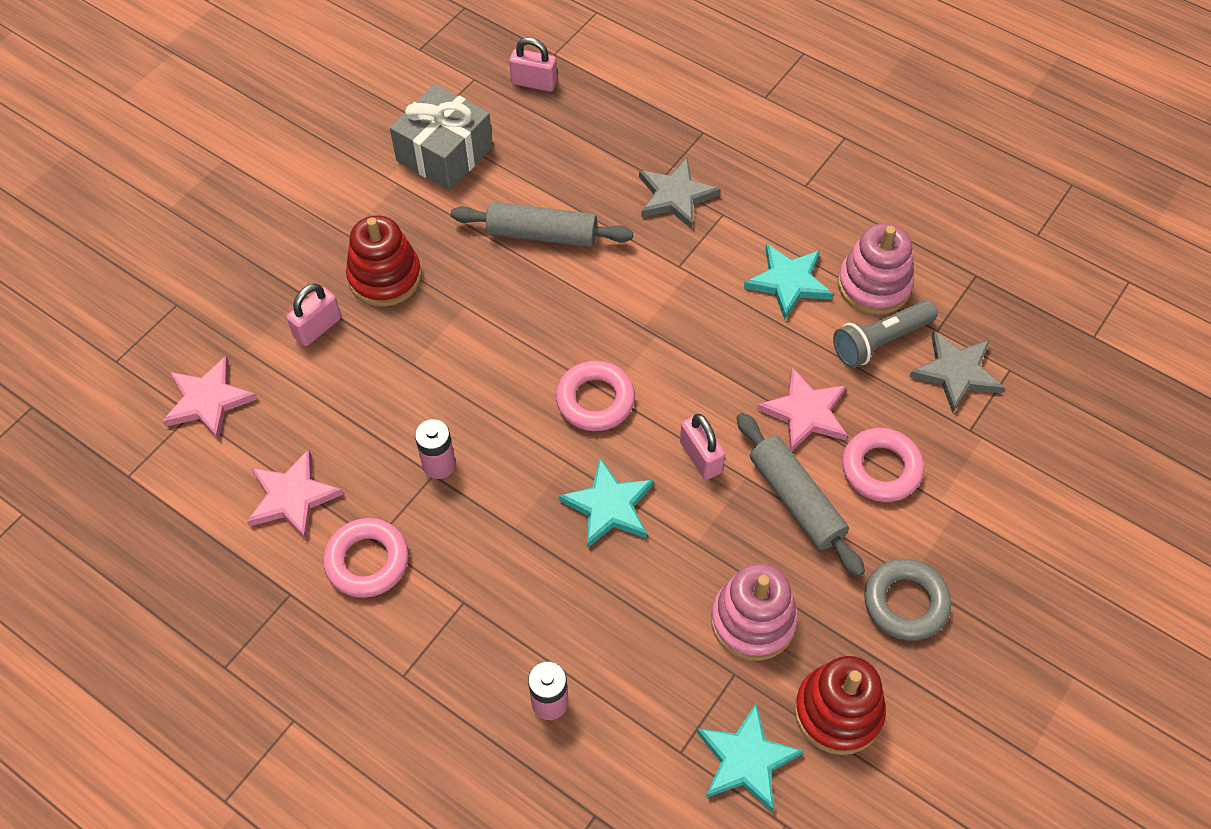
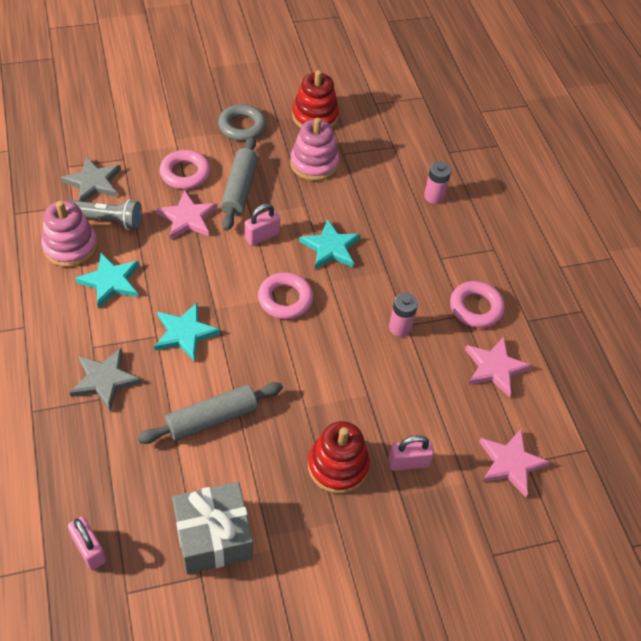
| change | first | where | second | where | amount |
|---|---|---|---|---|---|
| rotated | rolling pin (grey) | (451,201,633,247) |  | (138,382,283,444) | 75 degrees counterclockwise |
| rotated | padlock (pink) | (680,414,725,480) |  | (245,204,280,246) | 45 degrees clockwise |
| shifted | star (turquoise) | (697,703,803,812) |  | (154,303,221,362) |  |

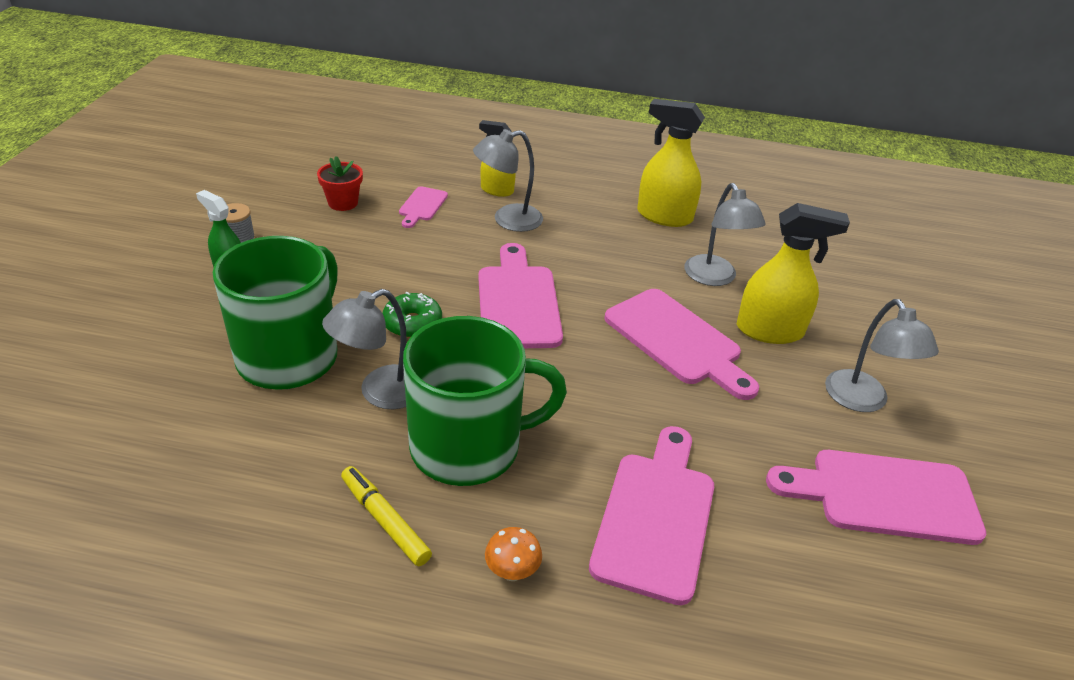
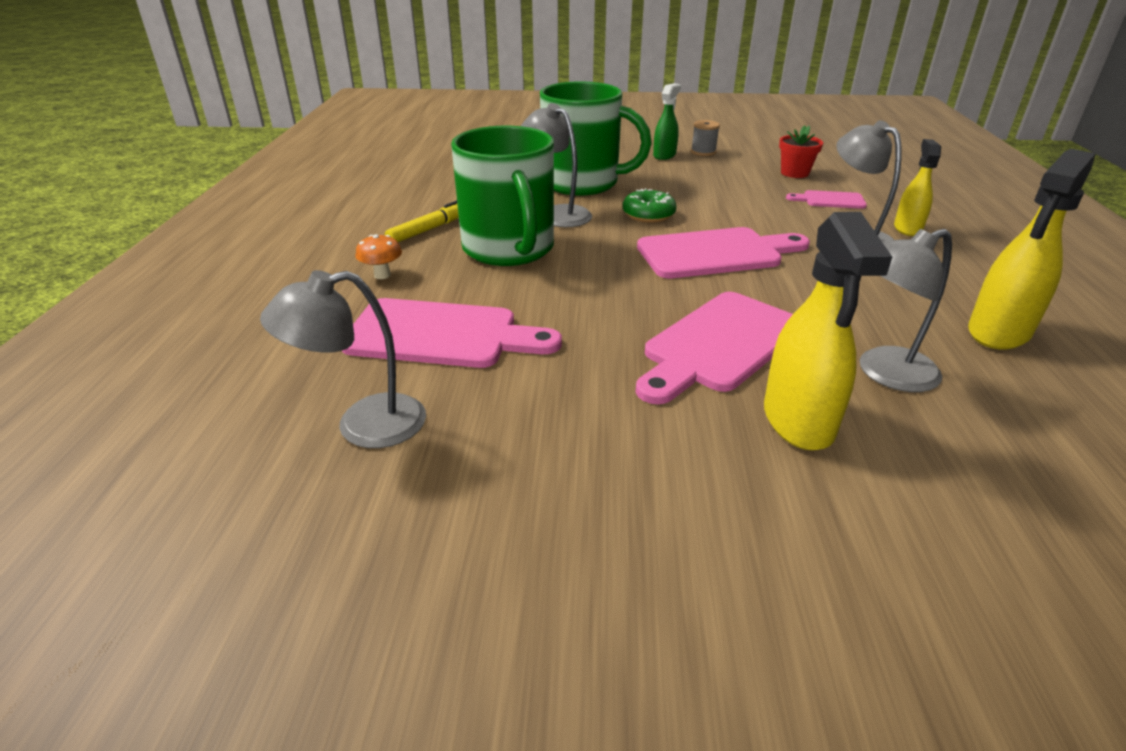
| change | first | where | second | where | amount |
|---|---|---|---|---|---|
| rotated | spray bottle (yellow) | (637,99,705,227) |  | (968,149,1096,349) | 150 degrees counterclockwise |
| gone | cutting board (pink) | (766,450,986,545) |  |  |  |
| shifted | lamp (grey) | (825,299,939,412) |  | (260,270,426,448) |  |

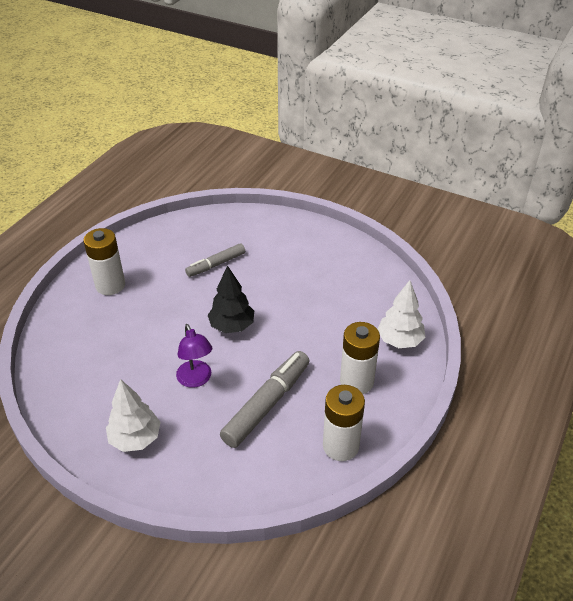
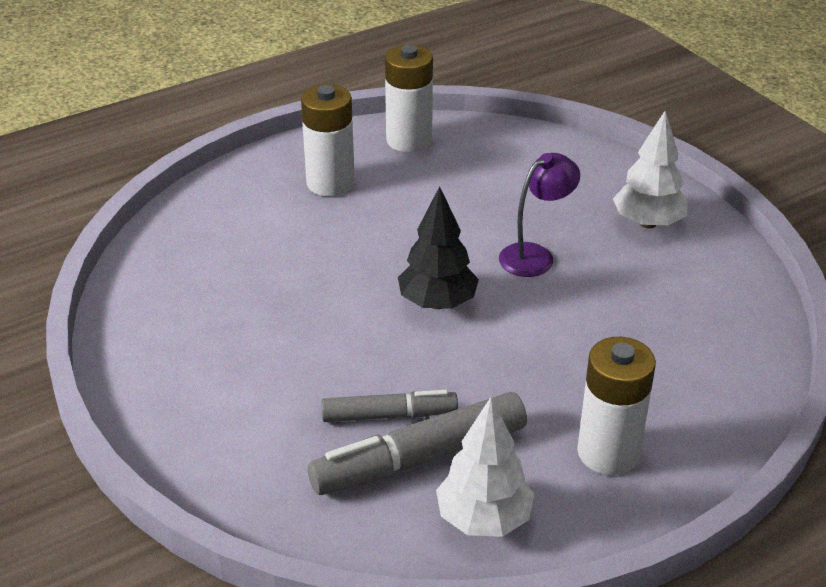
| change | first | where | second | where | amount |
|---|---|---|---|---|---|
| rotated | lamp (purple) | (176,324,212,388) |  | (499,153,580,277) | 45 degrees clockwise |
| shifted | marker (grey) | (220,351,309,448) |  | (308,392,527,495) |  |
| shifted | tree (white) | (377,280,425,348) |  | (436,397,534,537) |  |

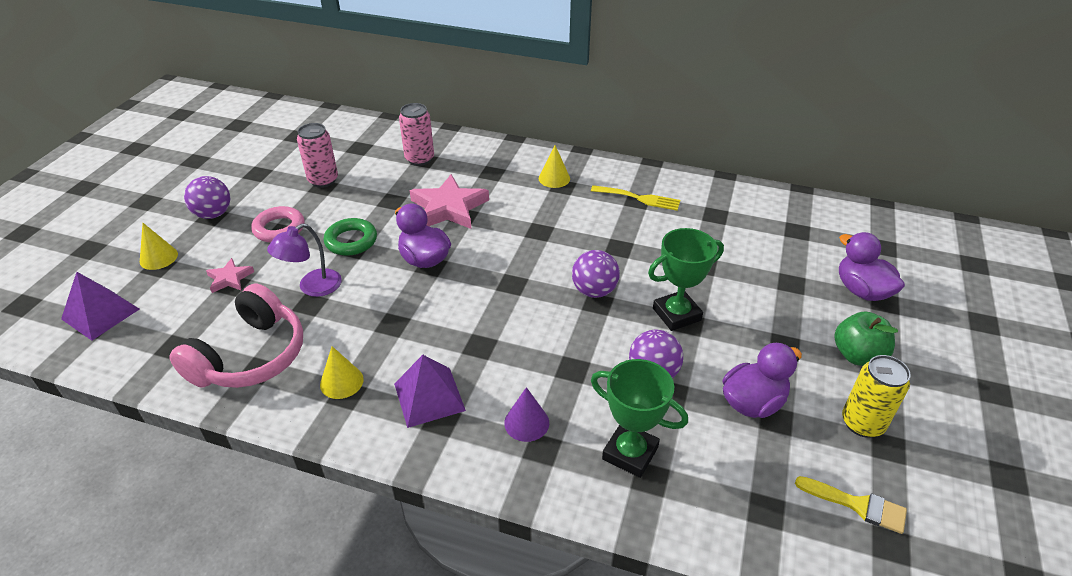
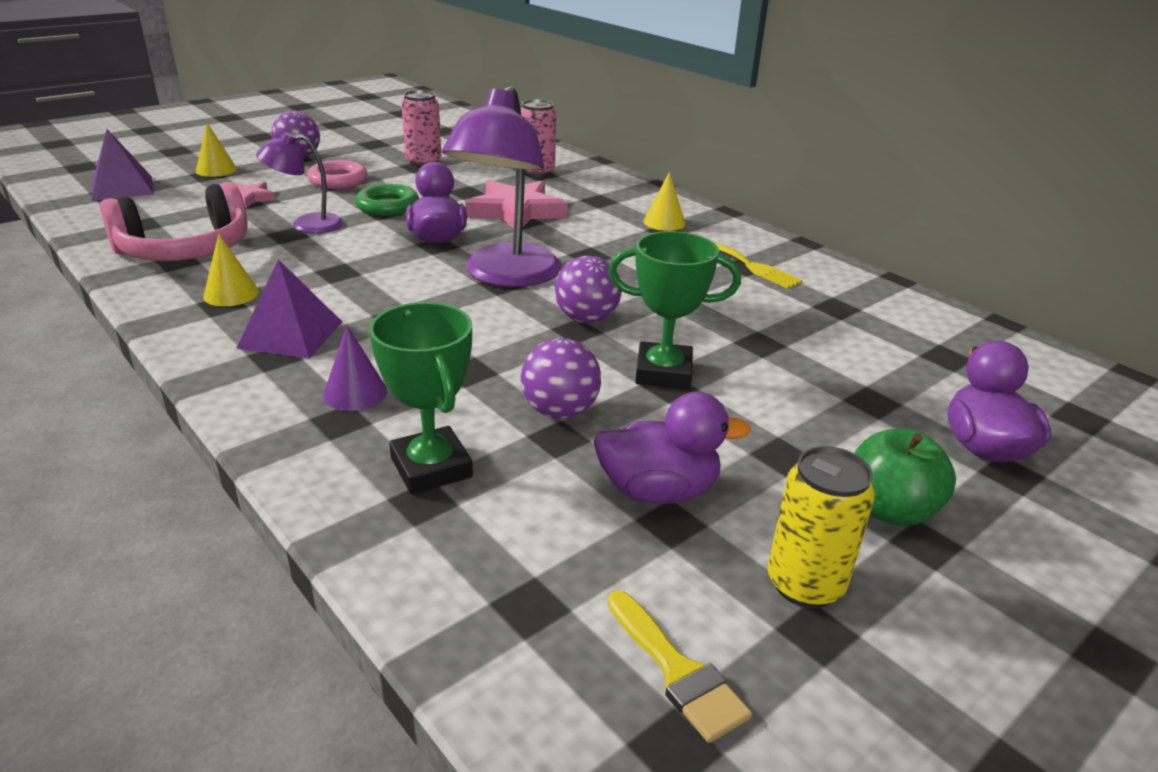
| change | first | where | second | where | amount |
|---|---|---|---|---|---|
| new |  |  | lamp (purple) | (442,85,561,287) |  |

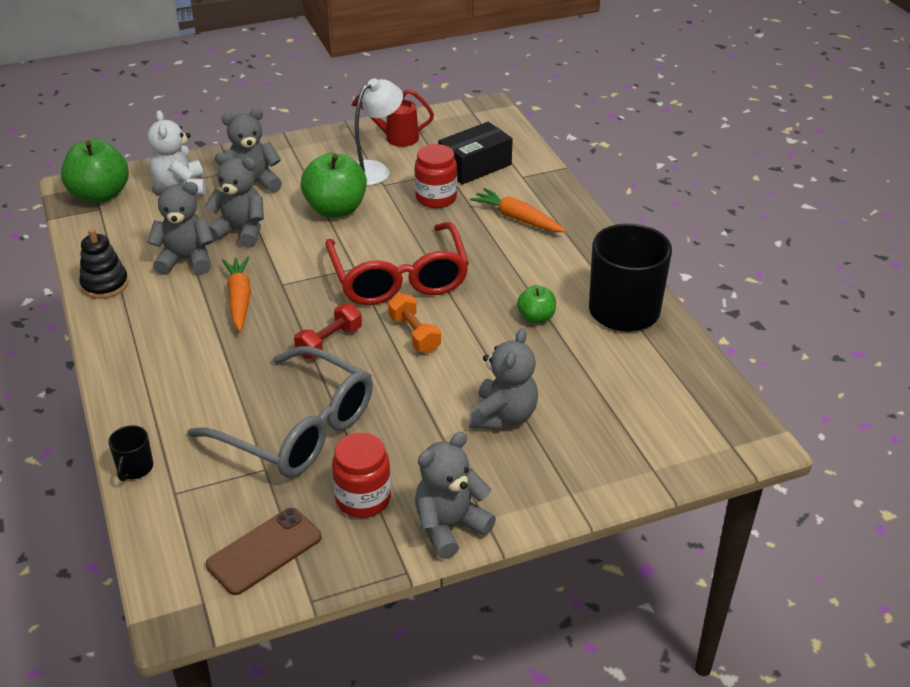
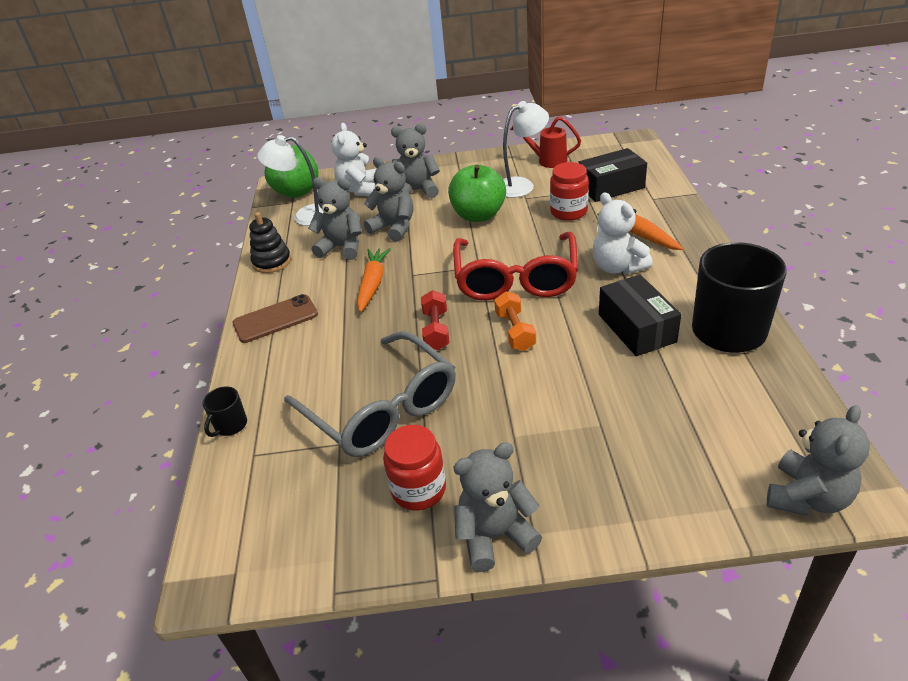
| change | first | where | second | where | amount |
|---|---|---|---|---|---|
| shifted | phone (brown) | (206,508,322,595) |  | (232,294,318,343) |  |
| rotated | dumbbell (red) | (294,303,362,359) |  | (421,290,449,350) | 60 degrees counterclockwise |
| shifted | teddy bear (grey) | (469,328,538,430) |  | (767,405,870,516) |  |
| swapped | apple (green) | (517,285,556,323) | box (black) | (599,275,681,356) |  |
| new |  |  | lamp (white) | (257,135,324,226) |  |
| new |  |  | teddy bear (white) | (593,192,653,274) |  |

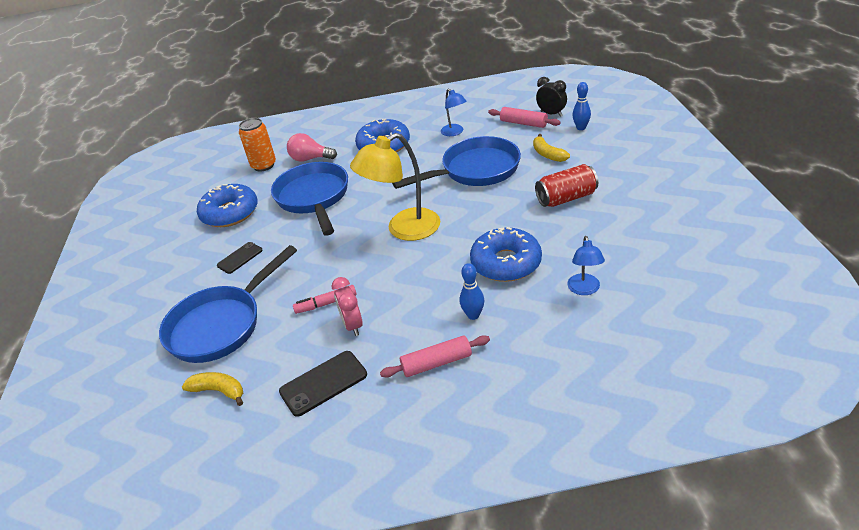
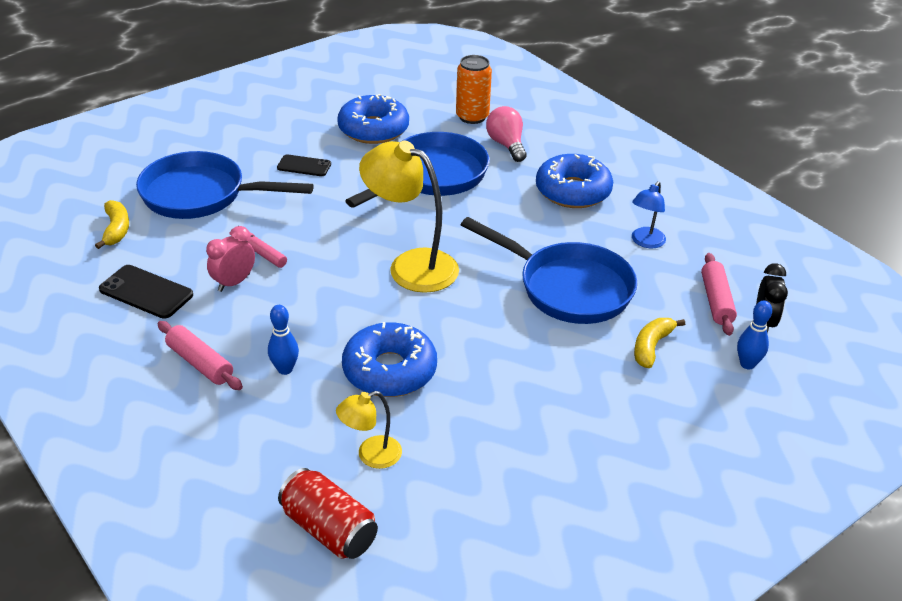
| change | first | where | second | where | amount |
|---|---|---|---|---|---|
| shifted | can (red) | (535,164,598,207) |  | (278,468,378,559) |  |
| repainted | lamp (blue) | (567,236,605,295) | lamp (yellow) | (336,391,402,469) |  |

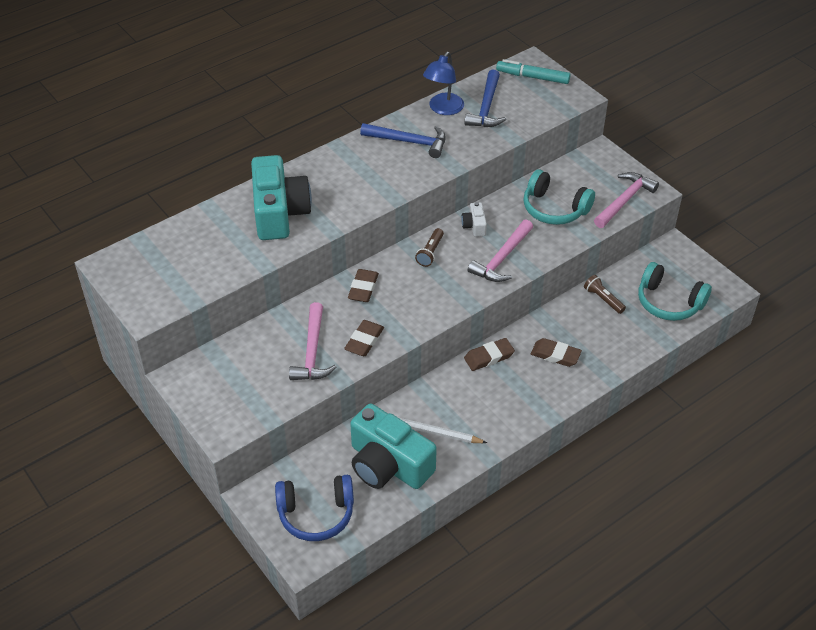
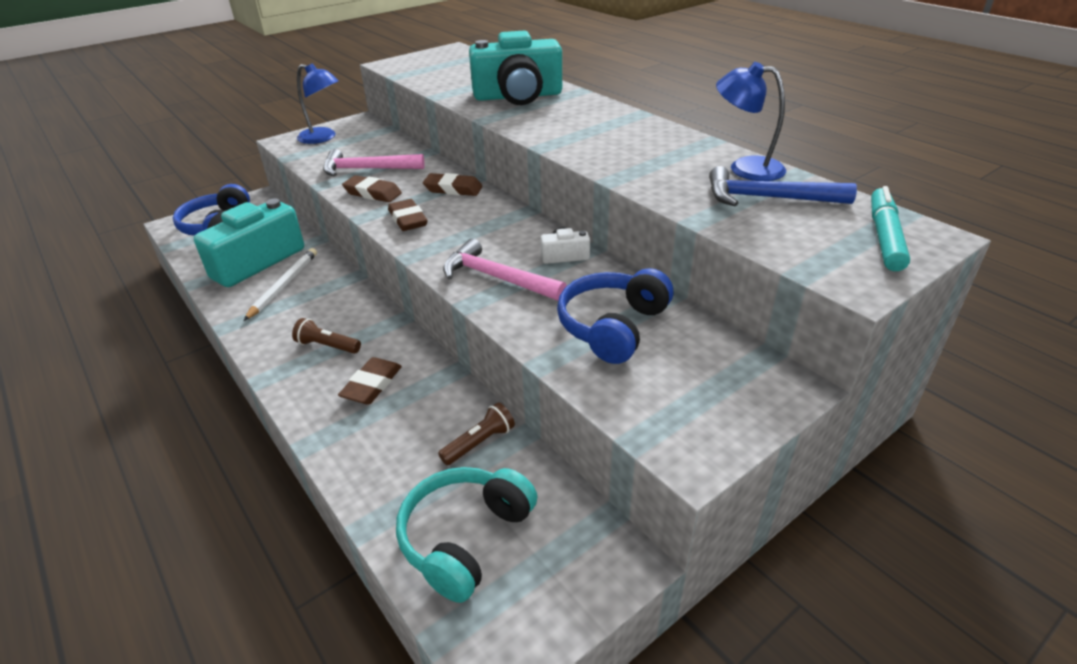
| change | first | where | second | where | amount |
|---|---|---|---|---|---|
| gone | hammer (blue) | (360,123,446,158) |  |  |  |
| shifted | flashlight (brown) | (415,228,444,267) |  | (292,318,361,354) |  |
| shifted | eraser (brown) | (464,338,515,371) |  | (388,199,428,231) |  |
| repainted | headphones (turquoise) | (524,170,595,225) | headphones (blue) | (557,268,673,364) |  |
| gone | hammer (pink) | (594,172,659,228) |  |  |  |
| new |  |  | lamp (blue) | (297,63,339,144) |  |

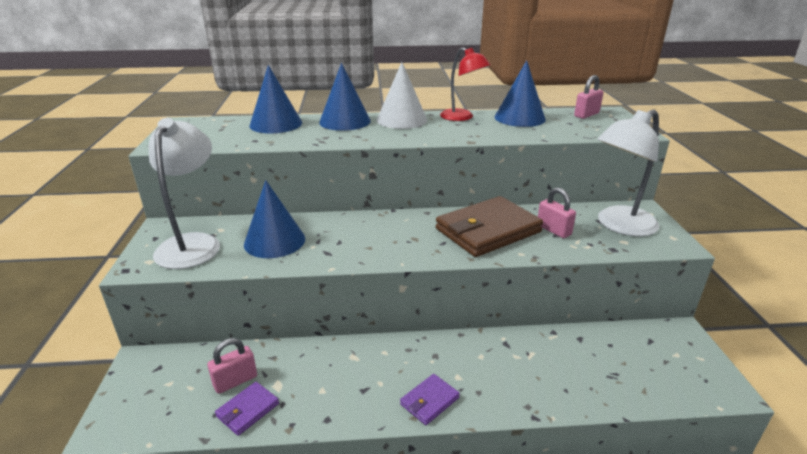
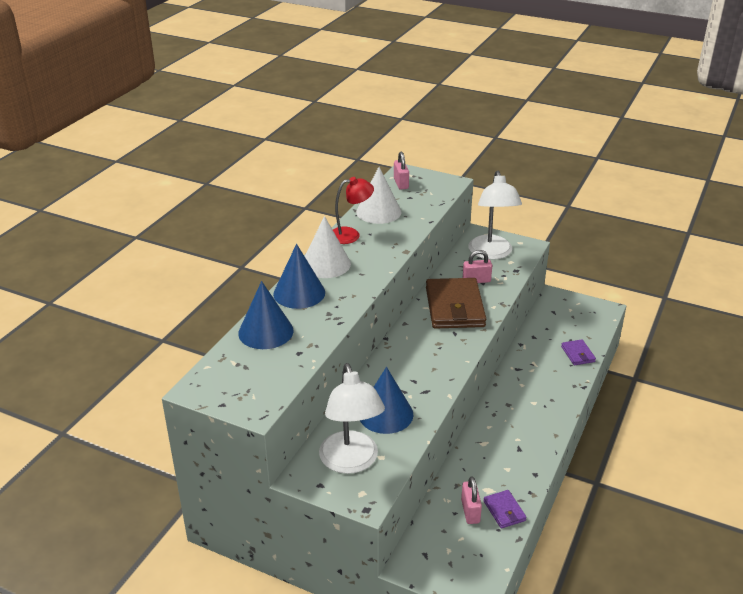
| change | first | where | second | where | amount |
|---|---|---|---|---|---|
| rotated | lamp (white) | (149,118,220,269) |  | (319,363,385,474) | 135 degrees counterclockwise |
| shifted | wallet (purple) | (400,374,460,425) |  | (561,339,596,365) |  |
| repainted | cone (blue) | (495,60,546,127) | cone (white) | (356,167,402,224) |  |

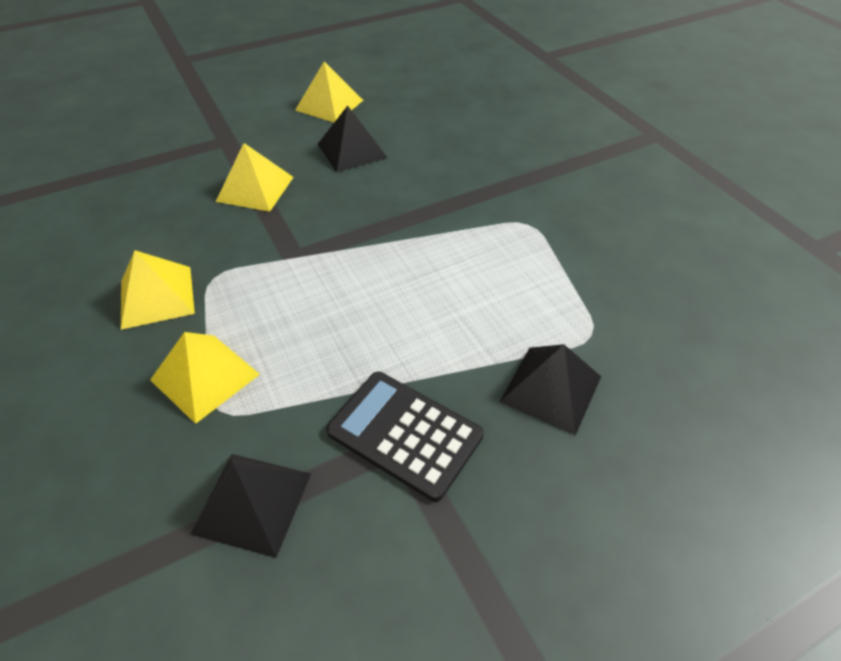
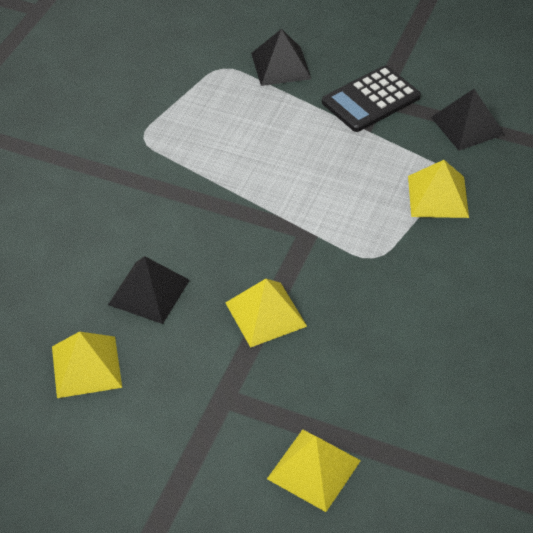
| change | first | where | second | where | amount |
|---|---|---|---|---|---|
| shifted | pyramid (yellow) | (121,250,195,330) |  | (267,429,361,512) |  |
| rotated | calculator (black) | (326,371,484,502) |  | (322,65,421,132) | 60 degrees clockwise |

